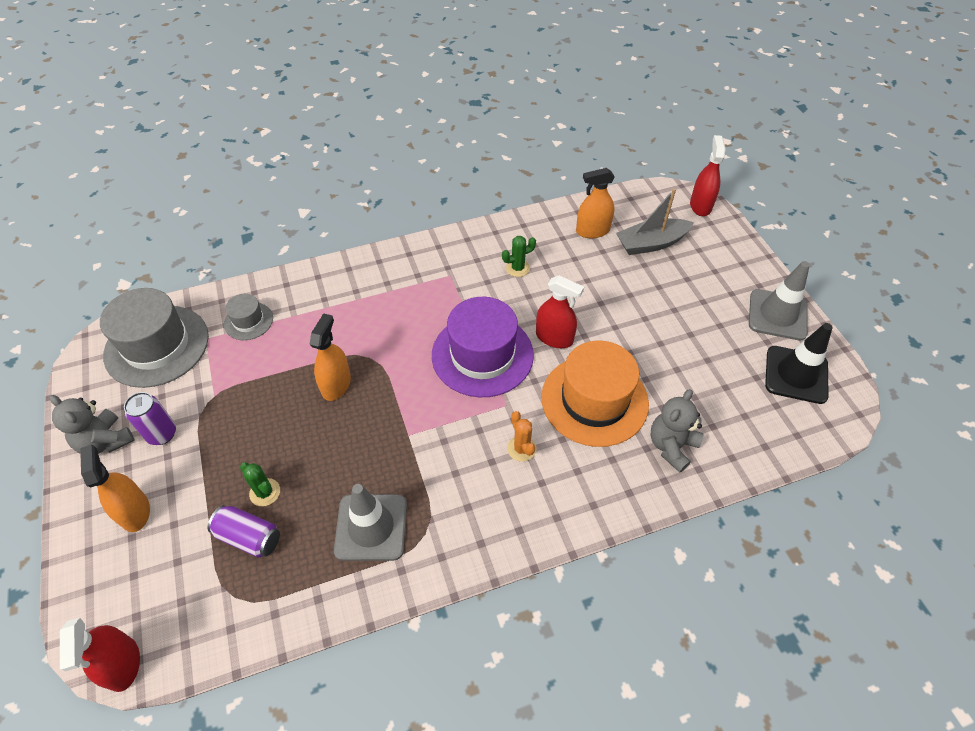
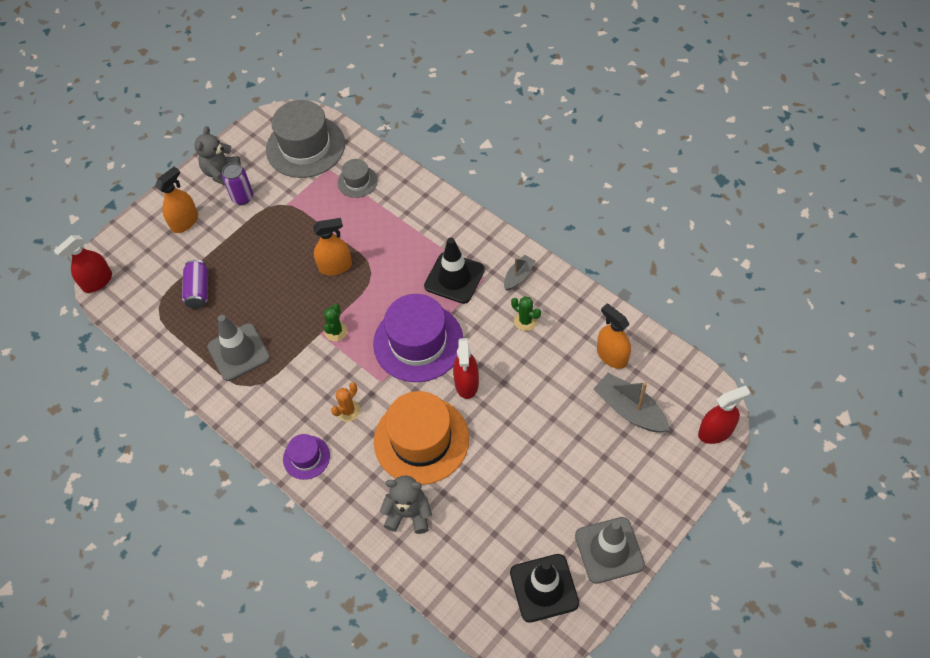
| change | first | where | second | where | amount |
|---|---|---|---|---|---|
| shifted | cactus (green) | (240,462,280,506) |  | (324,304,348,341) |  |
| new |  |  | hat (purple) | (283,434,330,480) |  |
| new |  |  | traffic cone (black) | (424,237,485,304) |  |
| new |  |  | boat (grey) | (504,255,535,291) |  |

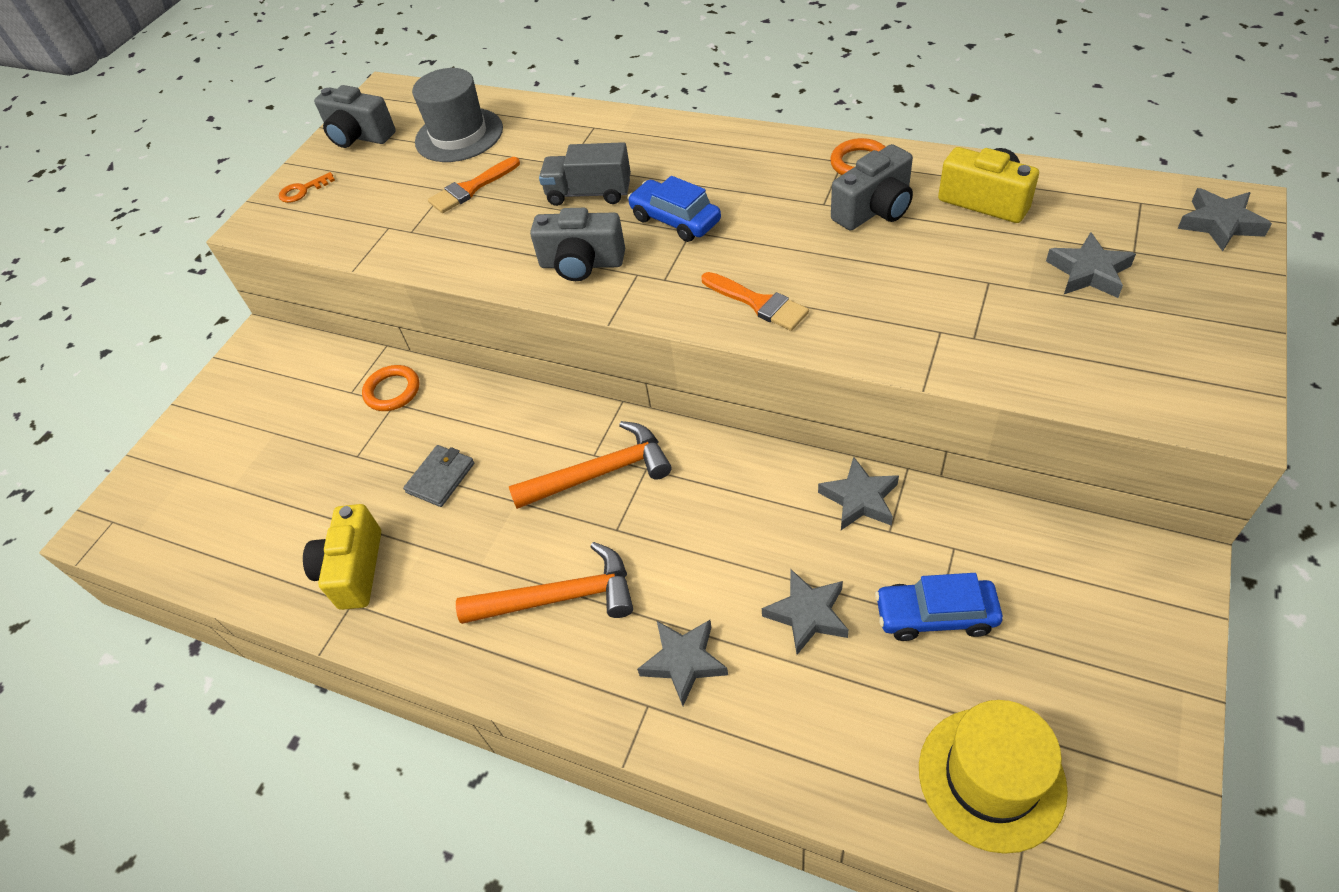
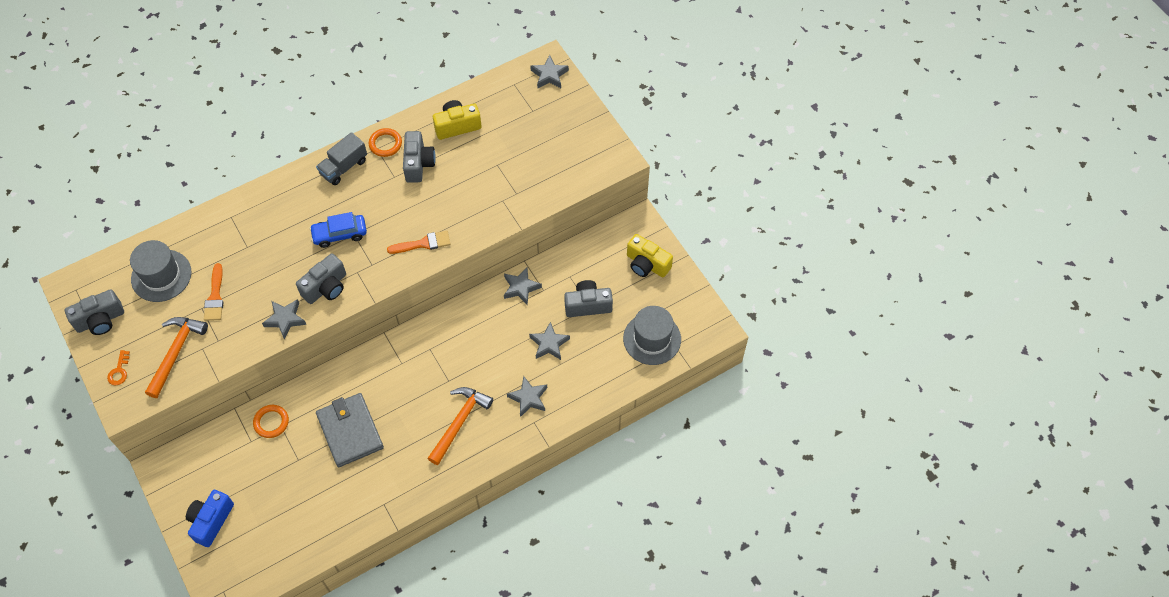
| change | first | where | second | where | amount |
|---|---|---|---|---|---|
| shifted | camera (yellow) | (303,504,381,610) |  | (627,234,673,277) |  |
| scaled | wallet (grey) | (403,445,474,507) |  | (316,393,384,467) | x1.89 |
| shifted | hammer (orange) | (509,421,672,509) |  | (145,317,208,398) |  |
| shifted | truck (grey) | (539,142,631,206) |  | (316,132,367,185) |  |
| swapped | car (blue) | (875,573,1003,641) | camera (grey) | (564,280,613,317) |  |
| repainted | hat (yellow) | (919,700,1068,854) | hat (grey) | (623,306,681,365) |  |
| shifted | star (grey) | (1046,232,1136,298) |  | (262,299,306,340) |  |
| new |  |  | camera (blue) | (186,490,234,547) |  |

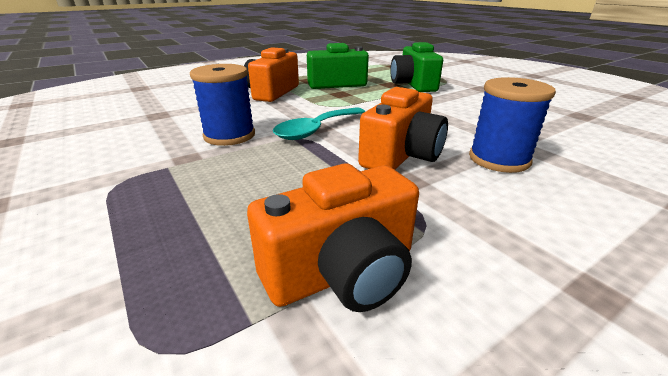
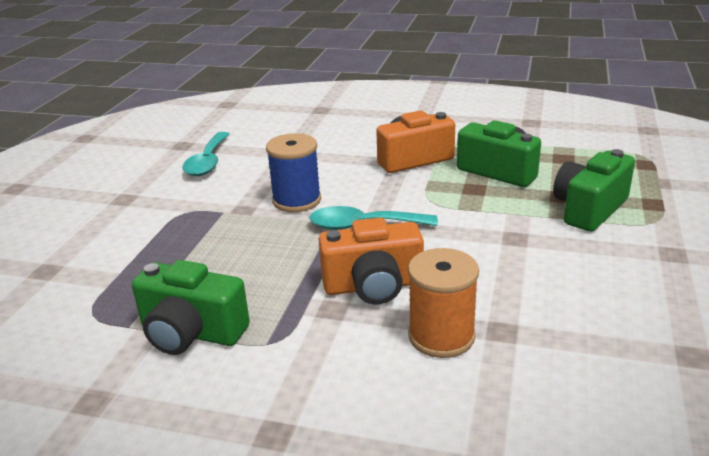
| change | first | where | second | where | amount |
|---|---|---|---|---|---|
| repainted | camera (orange) | (247,163,419,312) | camera (green) | (132,260,250,355) |  |
| repainted | spool (blue) | (469,77,556,173) | spool (orange) | (408,248,479,358) |  |
| new |  |  | spoon (turquoise) | (182,132,229,176) |  |

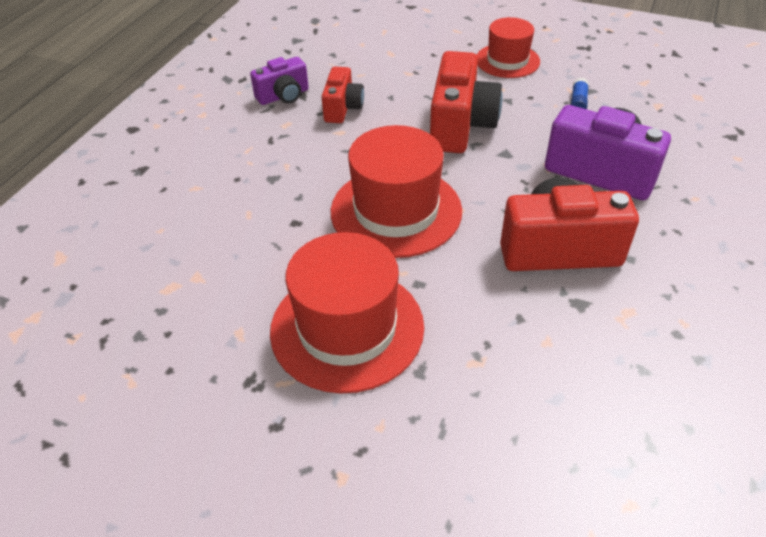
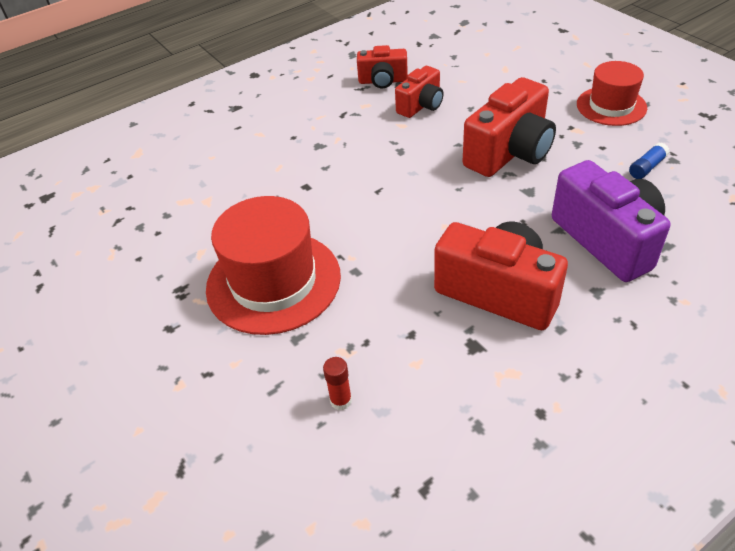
| change | first | where | second | where | amount |
|---|---|---|---|---|---|
| repainted | camera (purple) | (250,57,309,105) | camera (red) | (357,45,408,88) |  |
| gone | hat (red) | (331,125,462,258) |  |  |  |
| new |  |  | glue stick (red) | (323,357,352,410) |  |

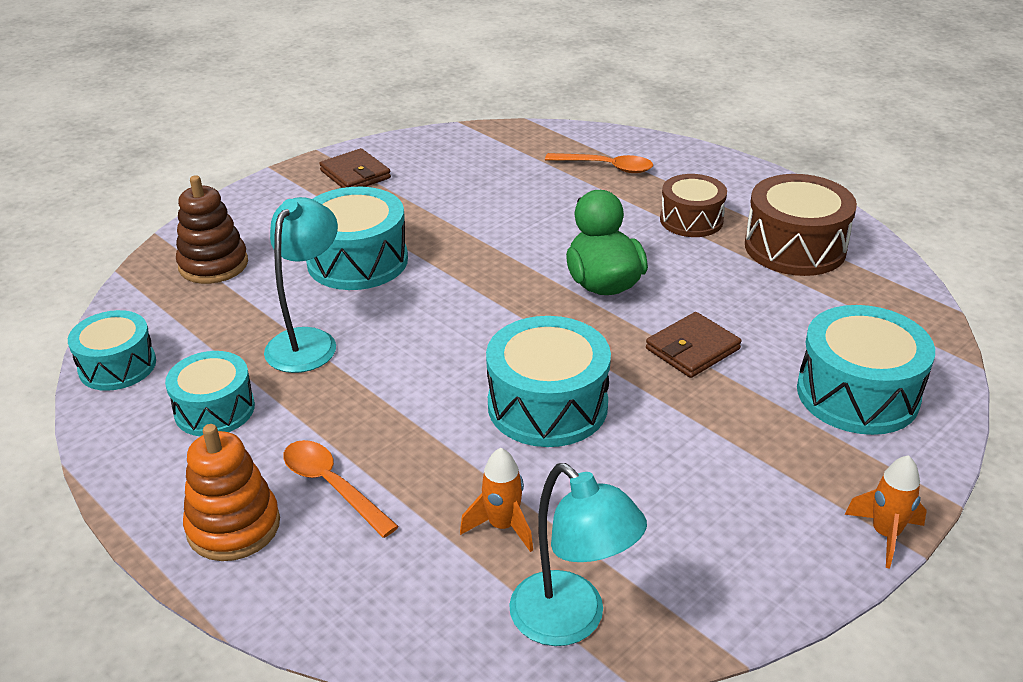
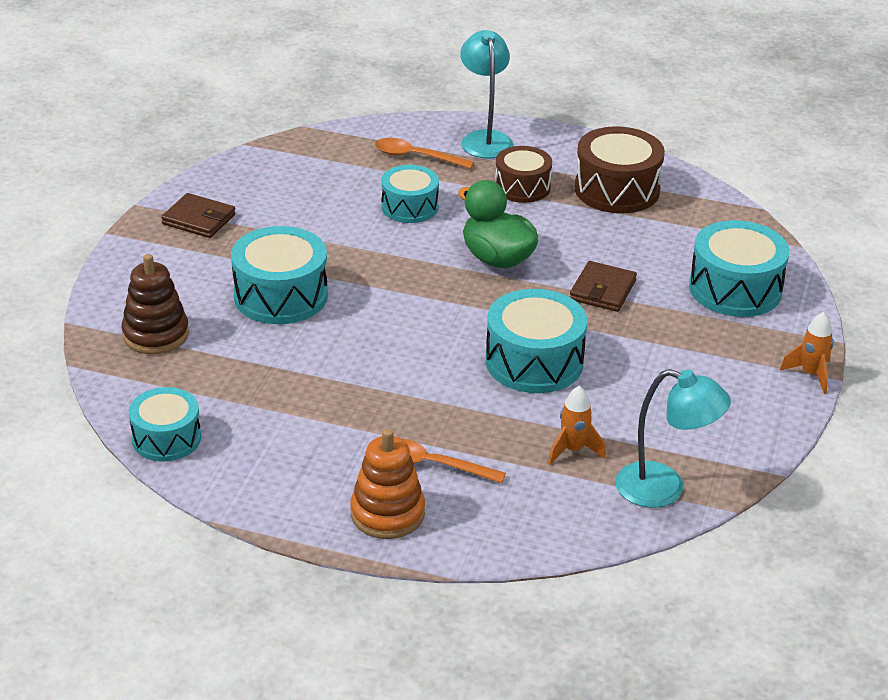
| change | first | where | second | where | amount |
|---|---|---|---|---|---|
| shifted | drum (turquoise) | (165,351,255,437) |  | (381,165,439,223) |  |
| shifted | lamp (turquoise) | (264,197,338,373) |  | (460,30,513,158) |  |
| rotated | spoon (orange) | (545,153,653,173) |  | (375,138,474,169) | 150 degrees counterclockwise |

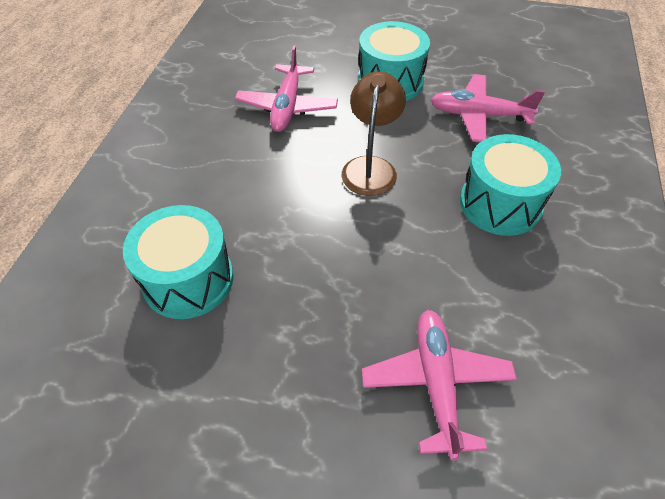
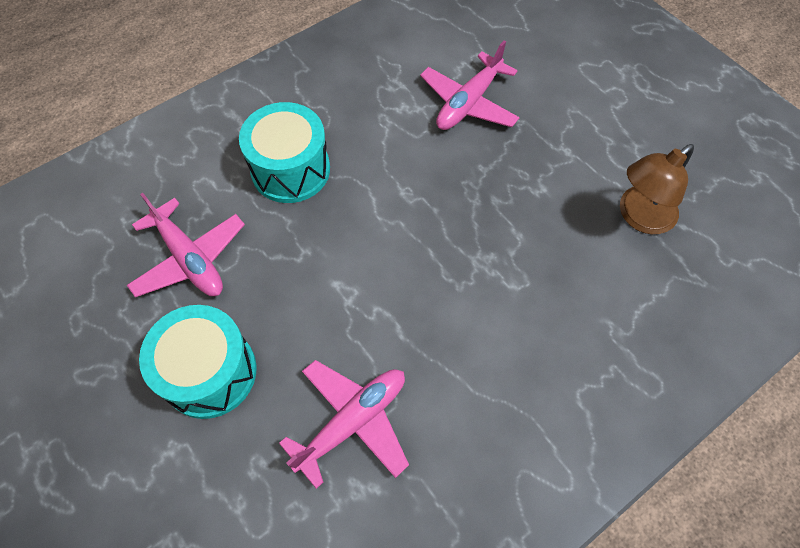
| change | first | where | second | where | amount |
|---|---|---|---|---|---|
| gone | drum (turquoise) | (123,205,233,319) |  |  |  |
| shifted | lamp (brown) | (342,71,406,196) |  | (620,144,694,234) |  |

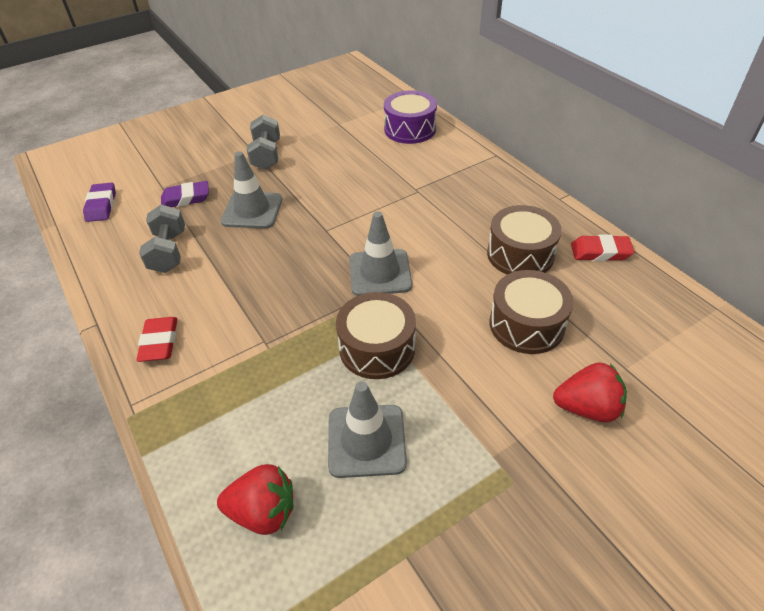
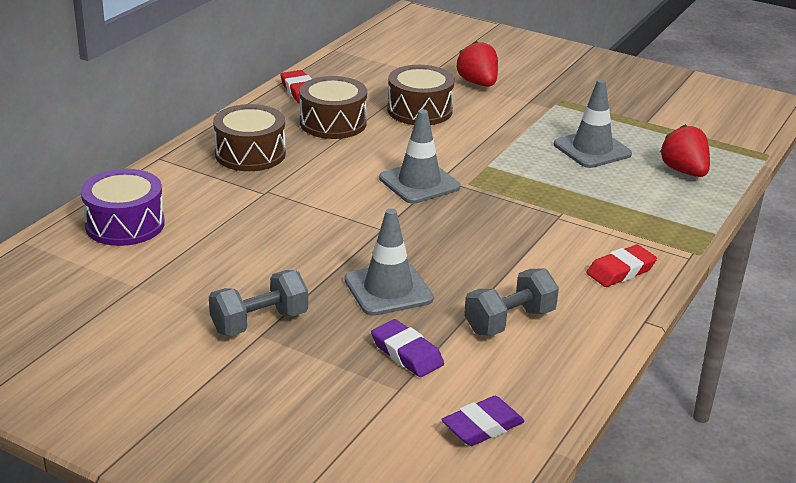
| change | first | where | second | where | amount |
|---|---|---|---|---|---|
| shifted | drum (brown) | (336,292,416,379) |  | (213,104,286,171) |  |

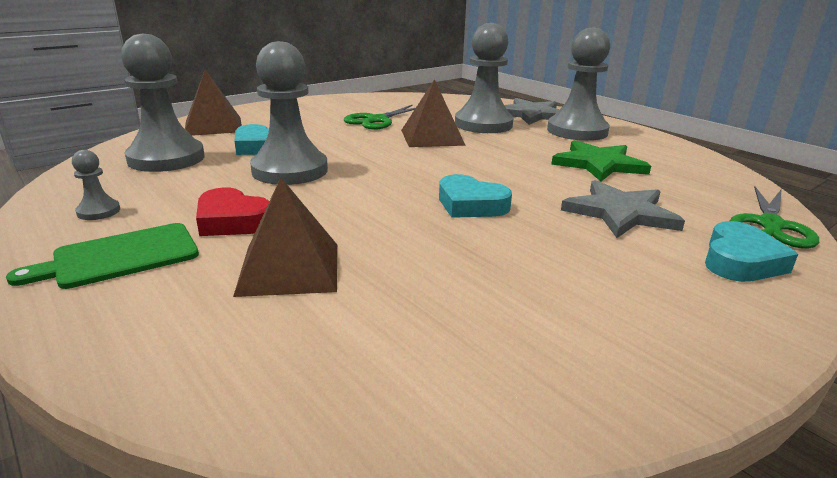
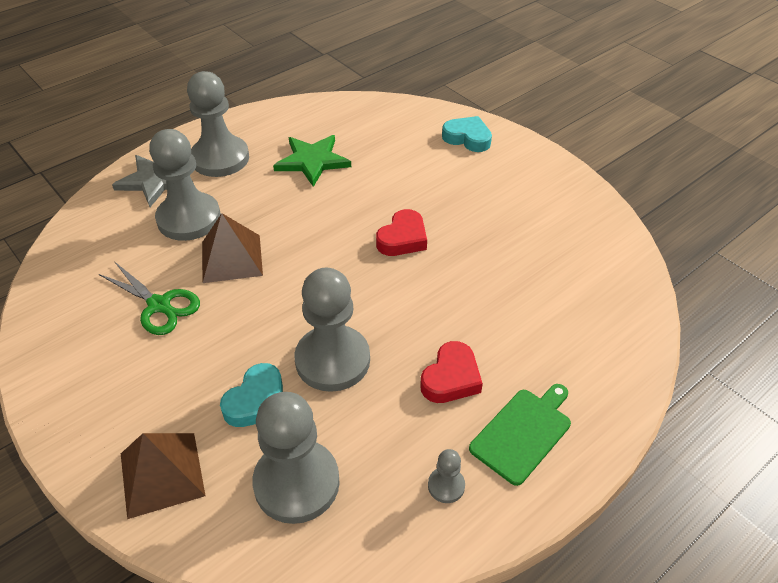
| change | first | where | second | where | amount |
|---|---|---|---|---|---|
| rotated | cutting board (green) | (6,223,199,289) |  | (469,384,571,486) | 105 degrees counterclockwise |
| gone | pyramid (brown) | (233,177,337,297) |  |  |  |
| repainted | heart (turquoise) | (439,174,512,218) | heart (red) | (376,209,427,256) |  |
| gone | star (grey) | (561,180,685,238) |  |  |  |
| gone | scissors (green) | (730,186,819,249) |  |  |  |

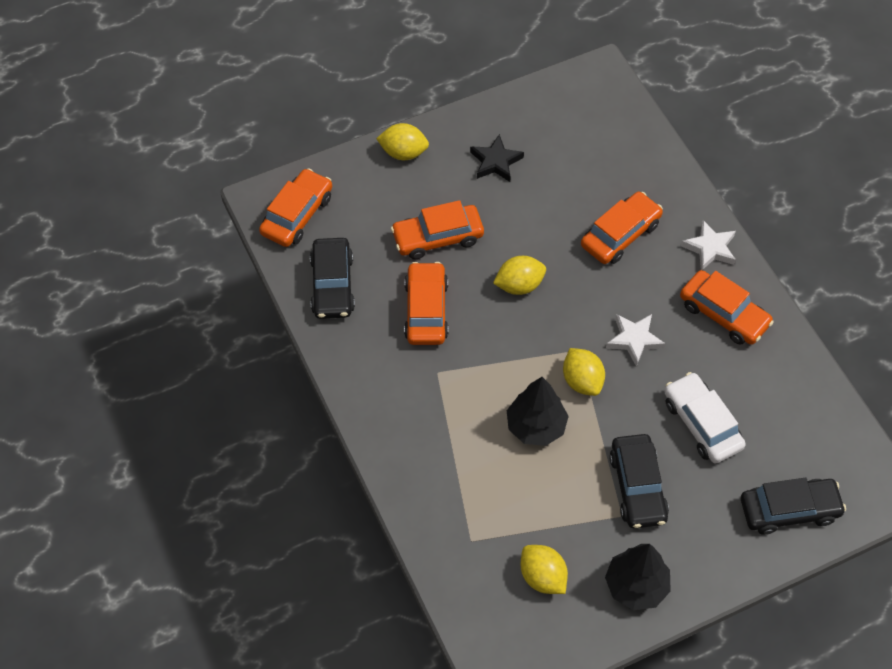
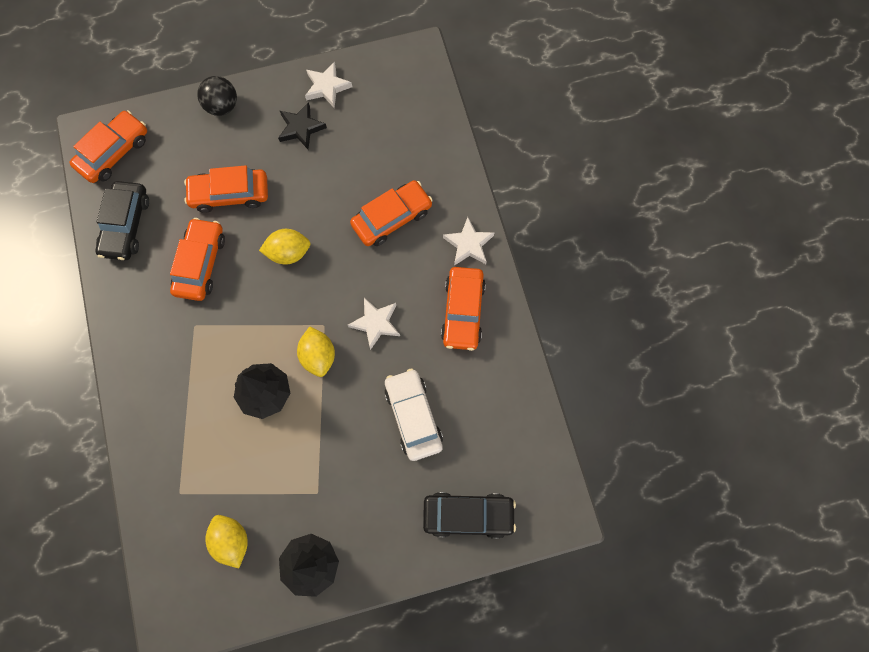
| change | first | where | second | where | amount |
|---|---|---|---|---|---|
| swapped | lemon (yellow) | (376,123,429,160) | ball (black) | (197,76,237,116) |  |
| gone | car (black) | (609,434,669,528) |  |  |  |
| rotated | car (orange) | (680,270,774,345) |  | (441,267,486,351) | 45 degrees clockwise |
| new |  |  | star (white) | (305,62,352,108) |  |

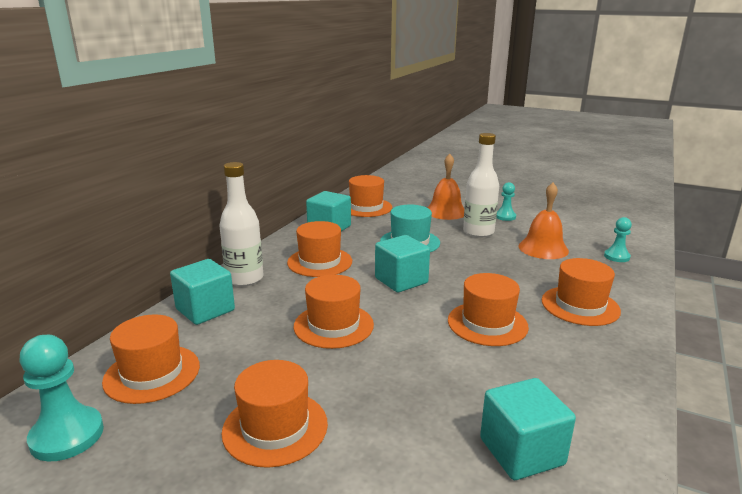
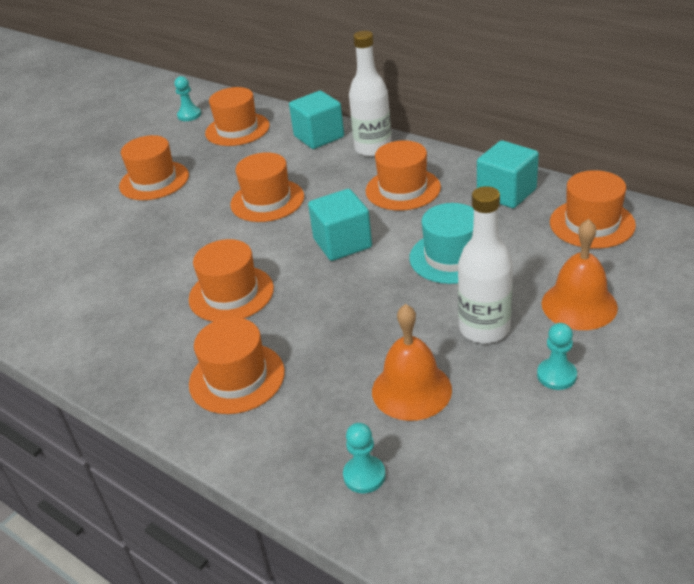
| change | first | where | second | where | amount |
|---|---|---|---|---|---|
| scaled | pawn (turquoise) | (20,335,104,462) |  | (174,76,201,121) | x0.61 |
| gone | cube (turquoise) | (480,378,576,480) |  |  |  |

